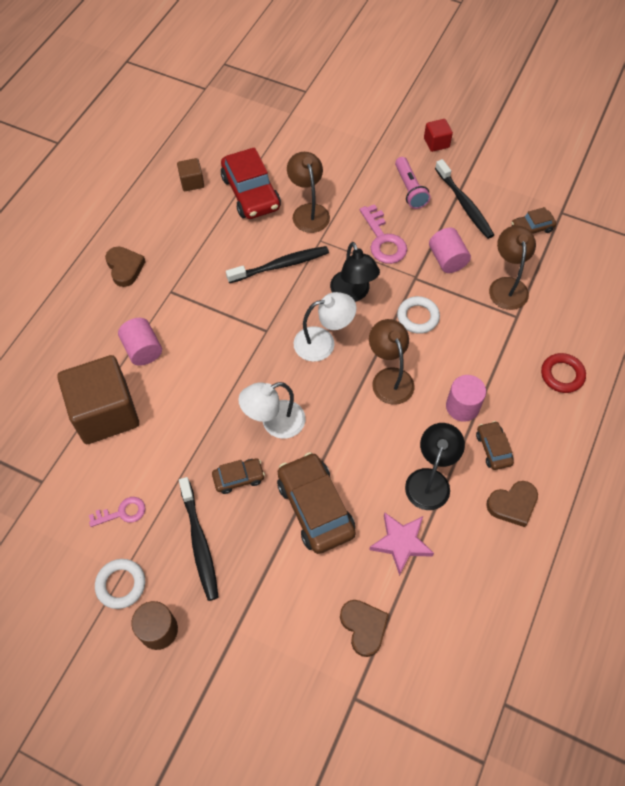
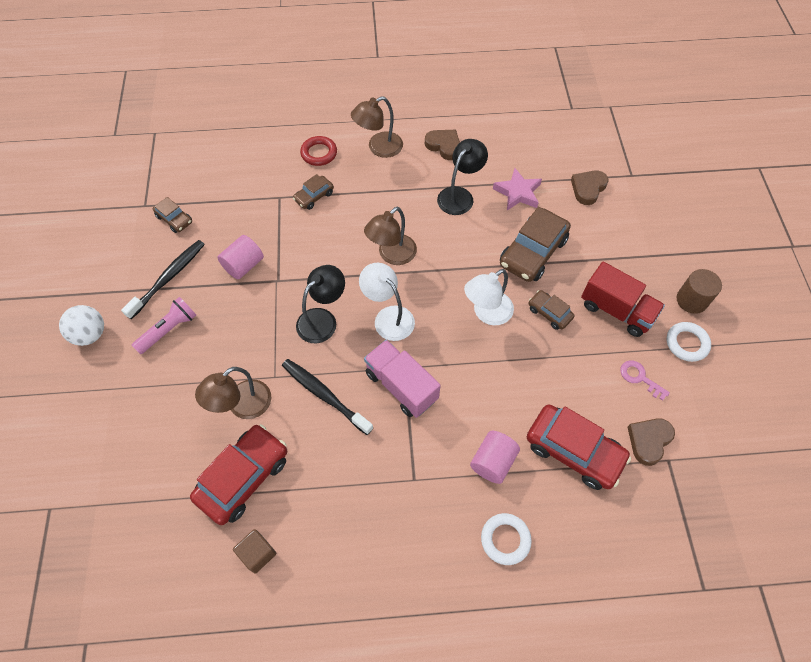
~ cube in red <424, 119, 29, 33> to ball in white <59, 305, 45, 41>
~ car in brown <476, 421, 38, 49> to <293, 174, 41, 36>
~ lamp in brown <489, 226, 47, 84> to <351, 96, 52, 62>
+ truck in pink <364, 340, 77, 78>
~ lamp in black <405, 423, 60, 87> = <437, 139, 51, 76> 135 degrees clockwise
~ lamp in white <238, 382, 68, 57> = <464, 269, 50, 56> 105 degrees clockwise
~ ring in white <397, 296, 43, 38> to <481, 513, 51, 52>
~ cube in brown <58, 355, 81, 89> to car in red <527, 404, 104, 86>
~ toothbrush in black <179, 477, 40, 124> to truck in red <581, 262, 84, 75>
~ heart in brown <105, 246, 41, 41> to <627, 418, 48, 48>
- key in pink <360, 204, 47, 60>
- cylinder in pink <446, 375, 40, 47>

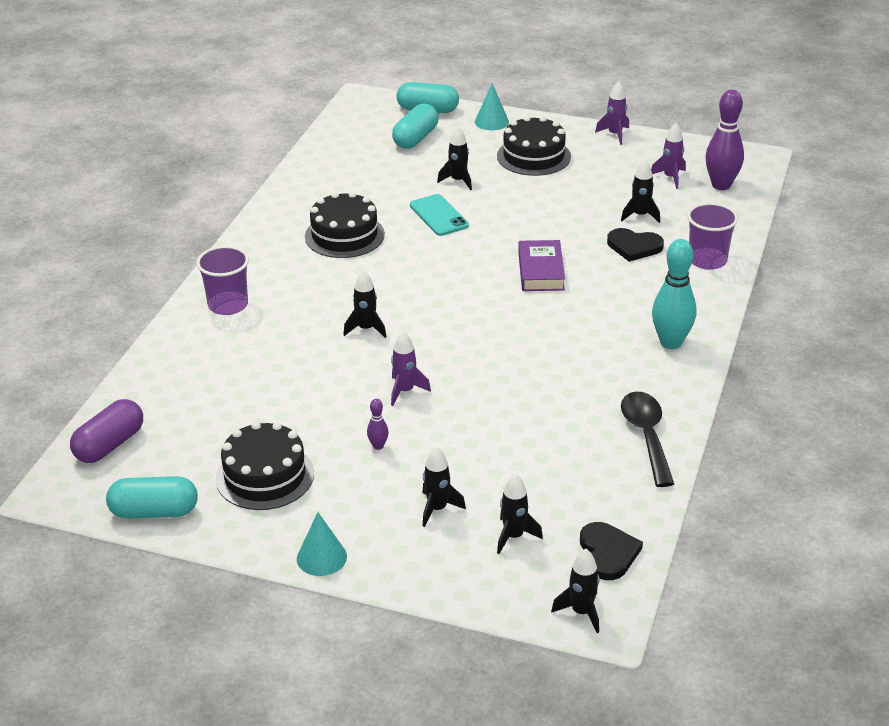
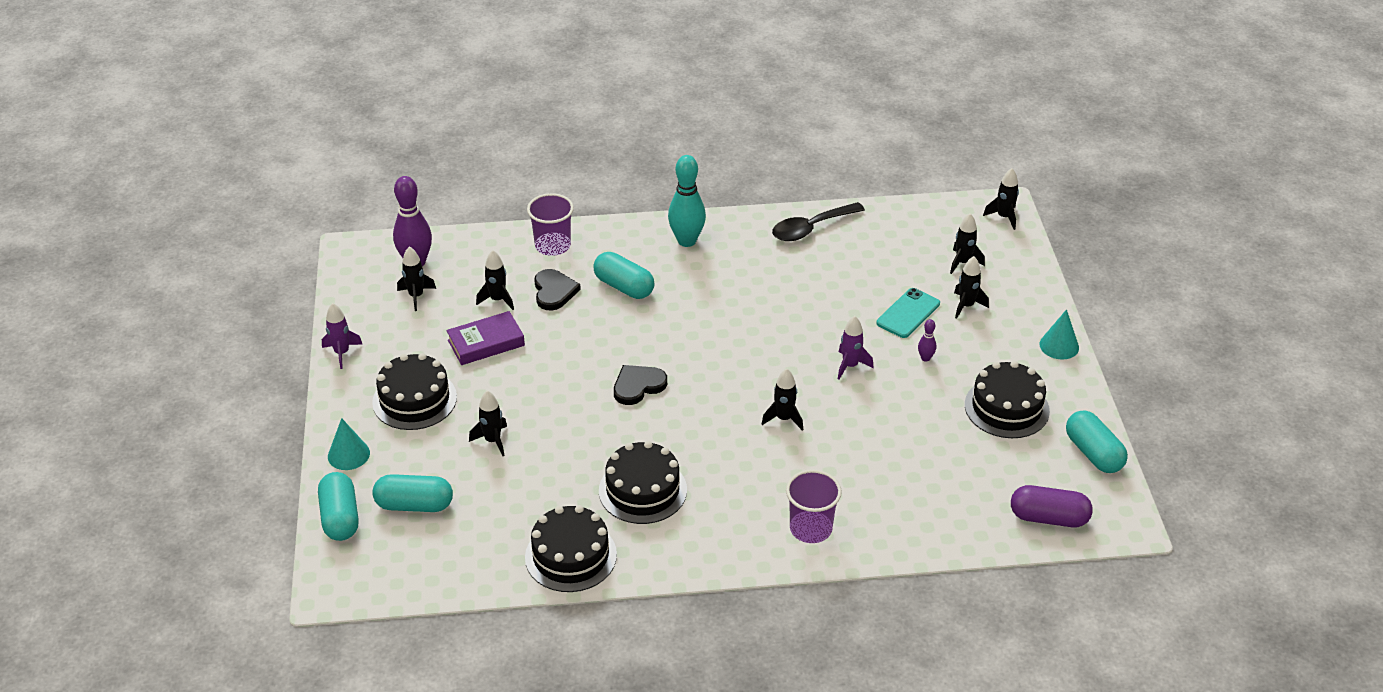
~ rocket in purple <651, 123, 35, 66> to rocket in black <397, 246, 39, 65>
~ book in purple <518, 240, 47, 51> to <446, 311, 79, 54>
+ cake in black <525, 505, 92, 87>
+ capsule in turquoise <593, 252, 61, 47>
~ heart in black <580, 522, 63, 58> to <614, 365, 53, 40>
~ phone in turquoise <410, 194, 59, 42> to <877, 288, 63, 50>

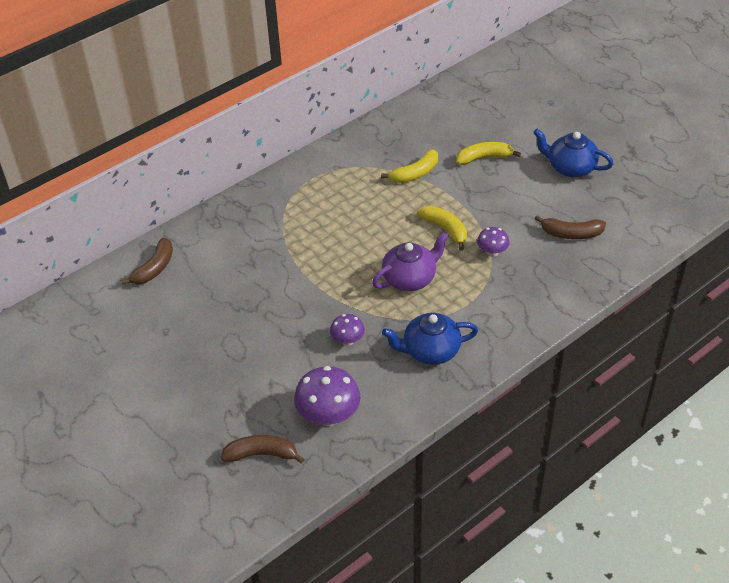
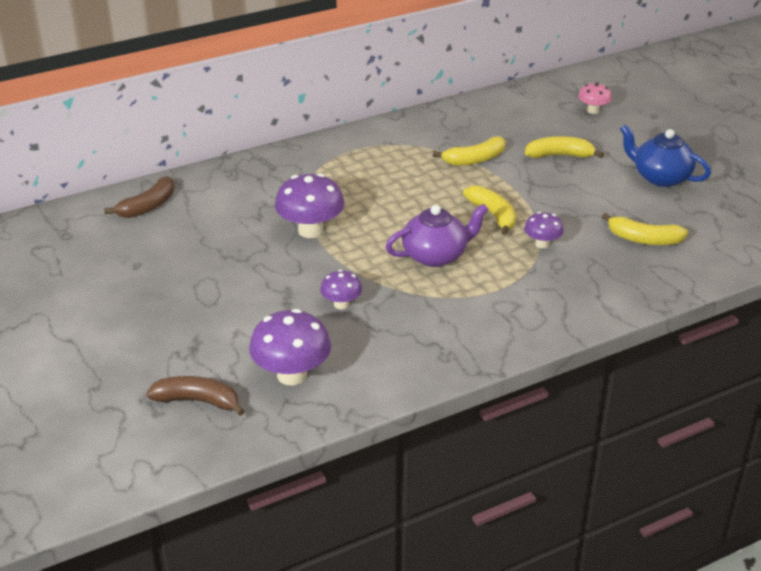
+ mushroom in purple <275, 173, 70, 65>
+ mushroom in pink <578, 82, 34, 32>
~ banana in brown <535, 215, 71, 24> to banana in yellow <602, 213, 86, 32>
- teapot in blue <382, 313, 96, 52>

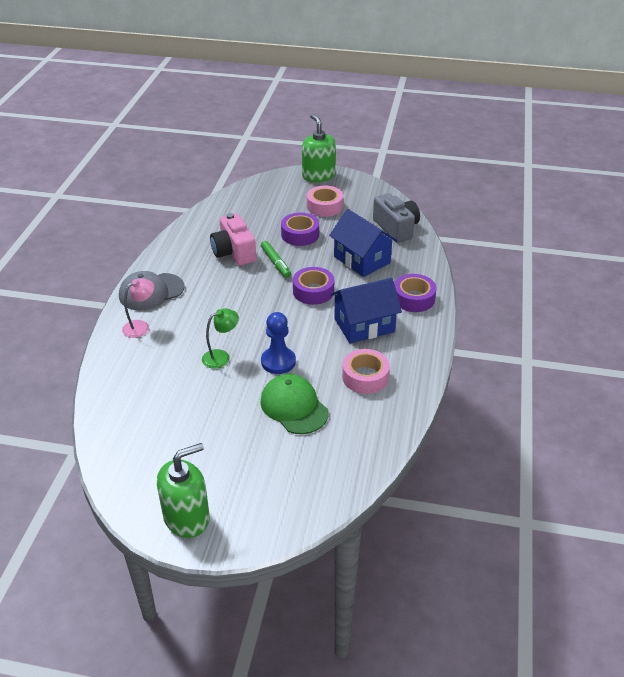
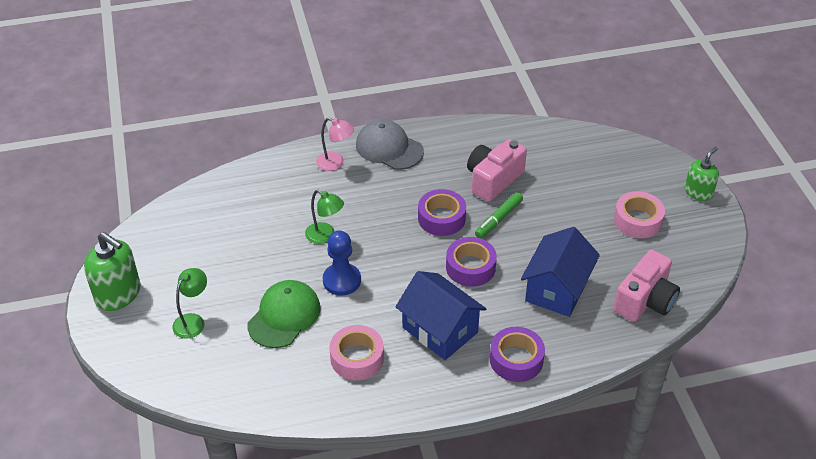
+ lamp in green <172, 268, 35, 71>
~ tape in purple <281, 213, 38, 33> to <418, 189, 48, 47>
~ camera in grey <373, 193, 47, 50> to camera in pink <614, 250, 66, 72>
~ soap dispenser in green <302, 114, 34, 68> = <685, 147, 34, 54> x0.64

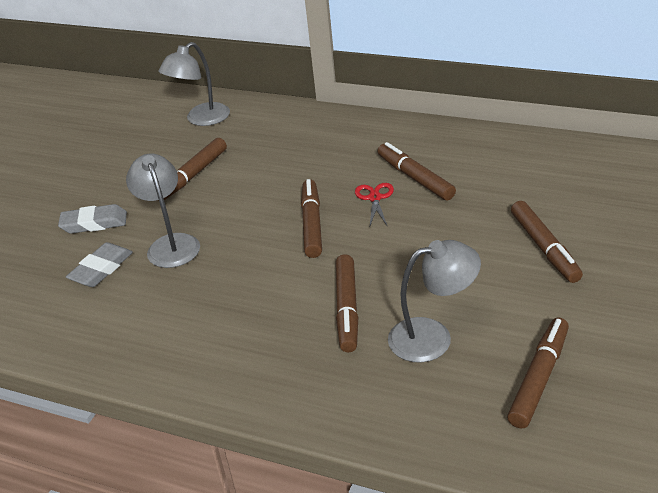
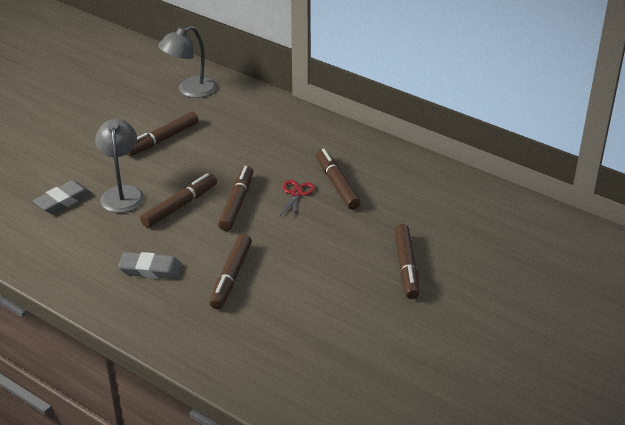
~ eraser in grey <58, 204, 69, 30> to <118, 252, 64, 27>
~ marker in brown <507, 318, 62, 111> to <140, 173, 77, 54>
- lamp in grey <388, 240, 93, 123>

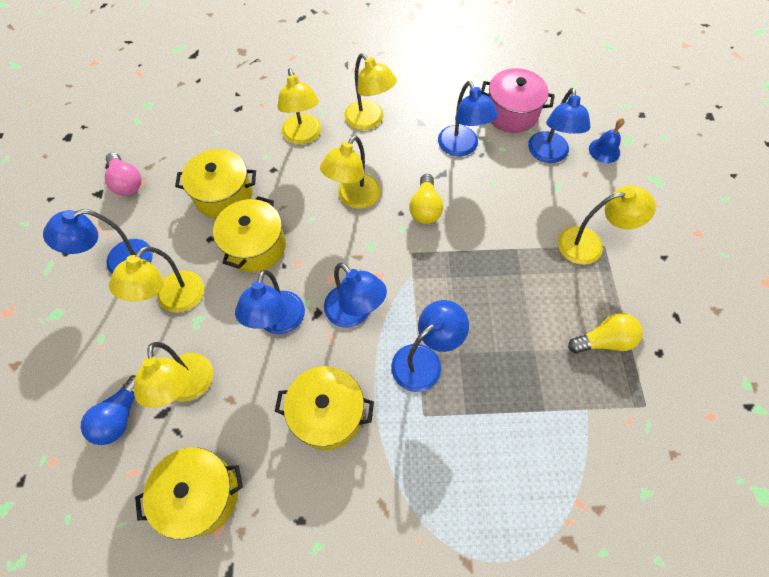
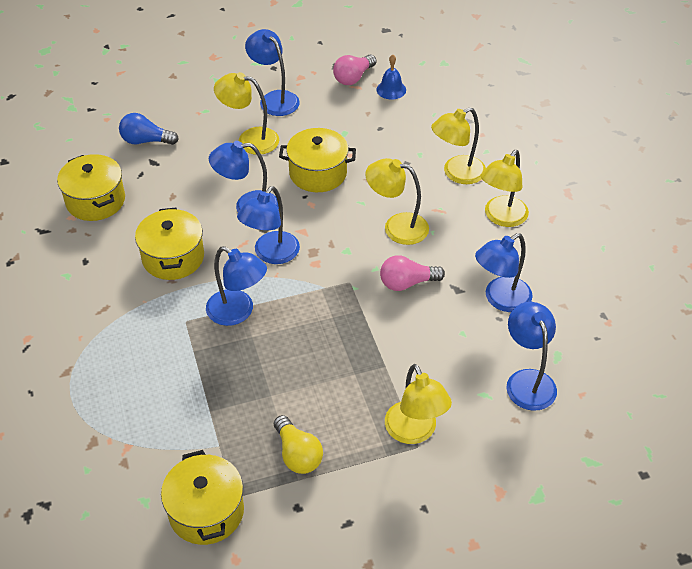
~ pot in yellow <175, 149, 81, 70> to <161, 450, 83, 95>
~ bell in blue <589, 118, 36, 45> to <377, 55, 29, 45>
~ light bulb in yellow <409, 174, 34, 50> to light bulb in pink <380, 255, 65, 36>
~ lamp in blue <528, 88, 63, 75> = <506, 302, 51, 109> 90 degrees clockwise
- lamp in yellow <134, 342, 79, 66>
- pot in pink <481, 68, 74, 65>

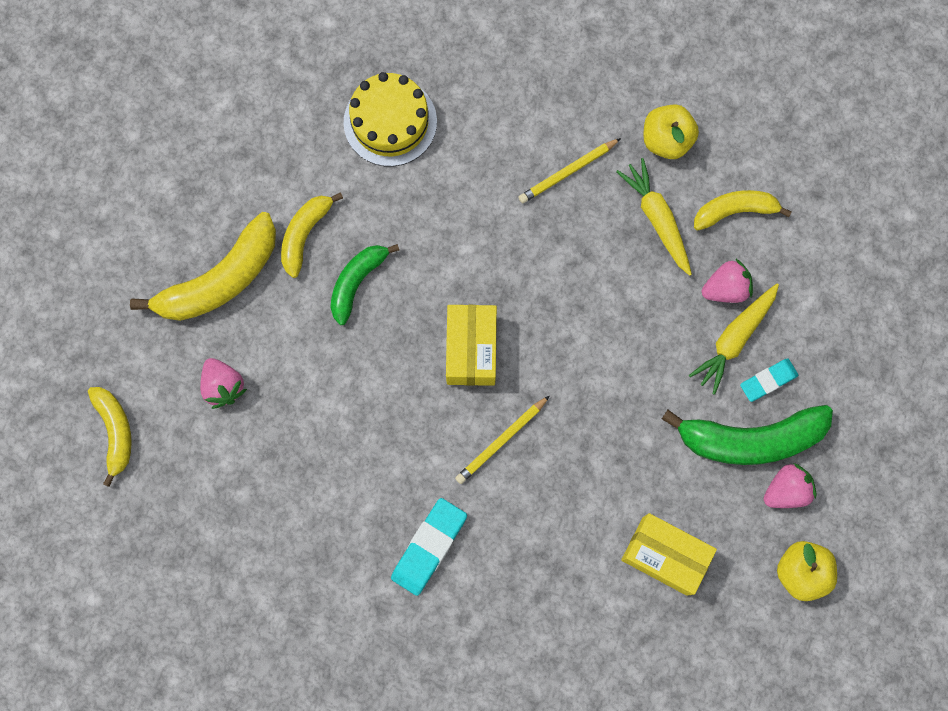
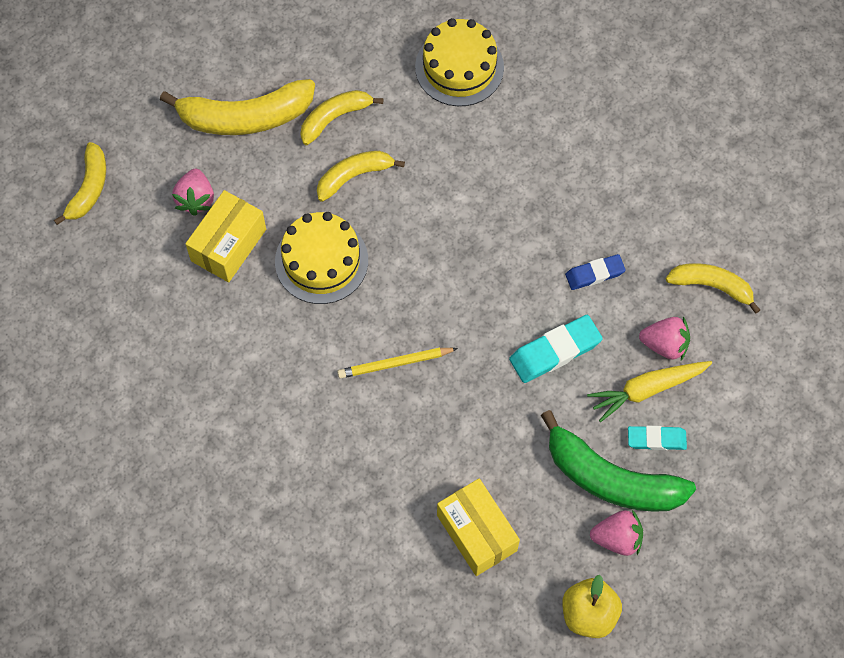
~ box in yellow <446, 305, 51, 81> to <185, 190, 81, 92>
+ cake in yellow <275, 212, 93, 92>
~ banana in green <330, 244, 69, 81> to banana in yellow <317, 151, 88, 51>
~ eraser in turquoise <391, 498, 76, 98> to <509, 315, 94, 68>
+ eraser in blue <565, 254, 61, 36>
- pencil in yellow <518, 138, 103, 66>
- carrot in yellow <616, 158, 76, 118>
- apple in yellow <643, 104, 56, 55>

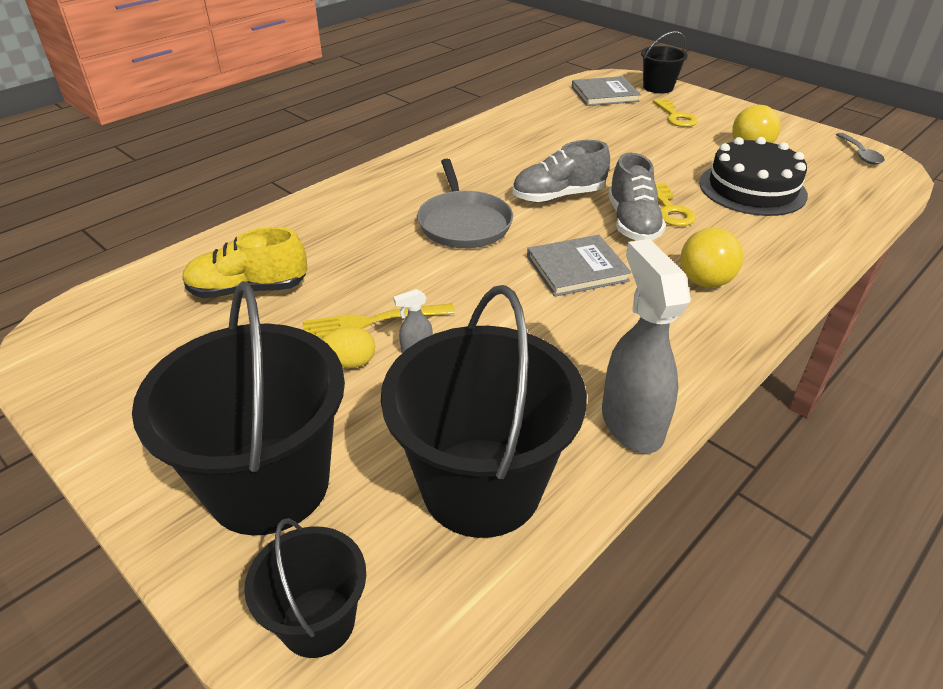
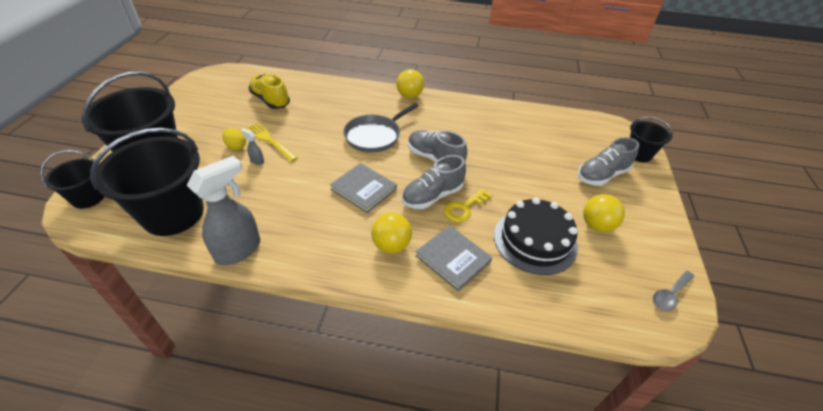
+ ball in yellow <396, 69, 28, 29>
~ book in grey <572, 76, 69, 30> to <415, 225, 77, 66>
~ key in yellow <653, 98, 45, 29> to shoe in grey <578, 137, 61, 49>

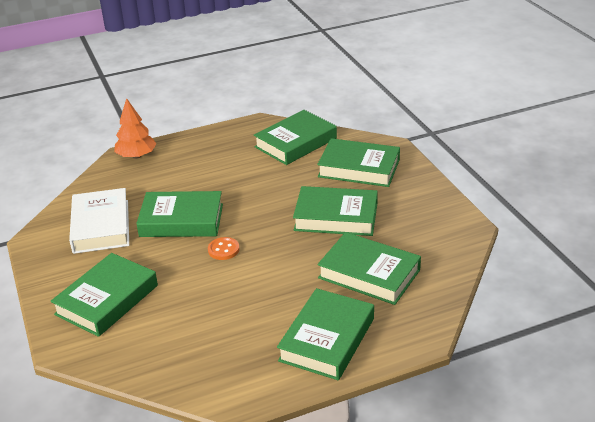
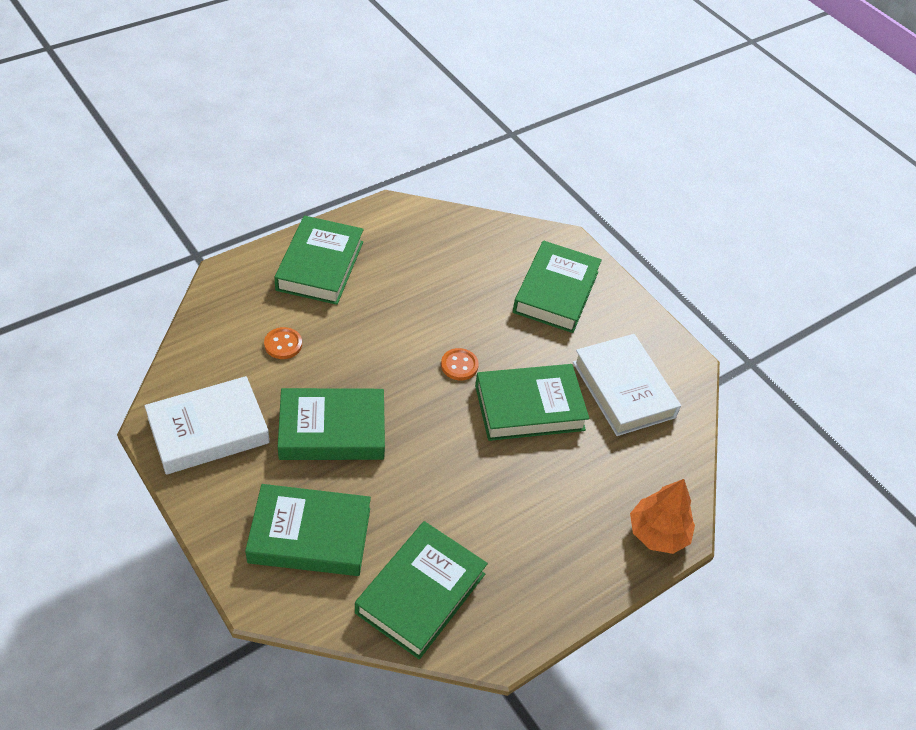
+ book in white <144, 376, 126, 99>
~ book in green <317, 232, 104, 73> to button in orange <264, 327, 38, 32>

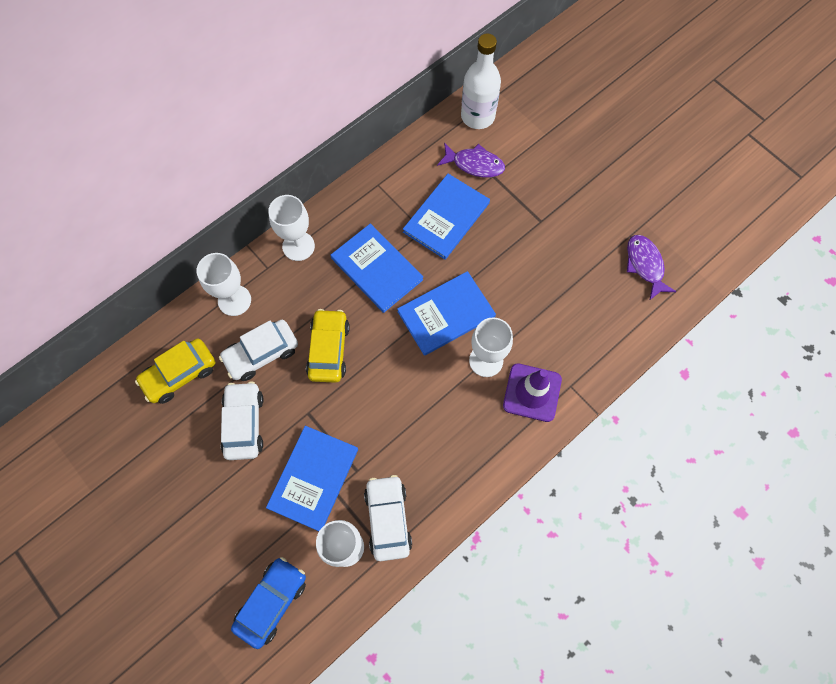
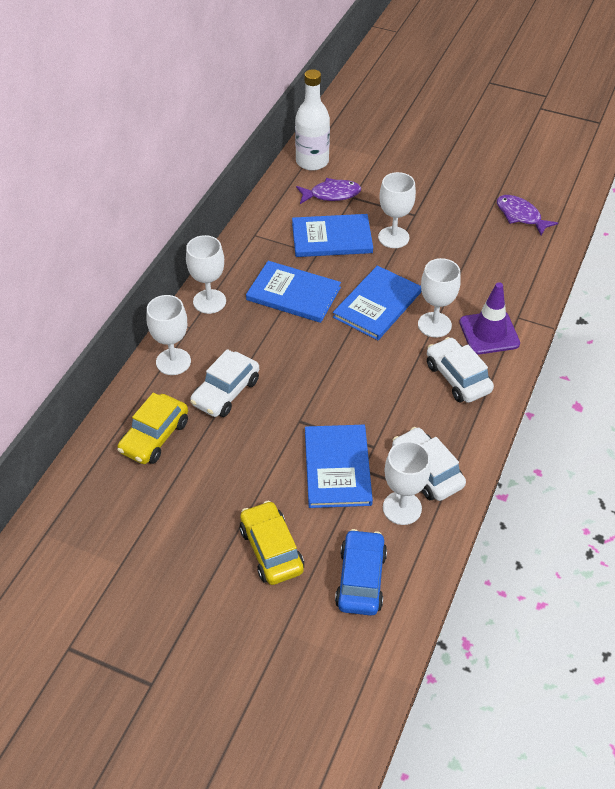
~ car in yellow <306, 309, 44, 74> to <240, 501, 64, 84>
~ book in blue <403, 174, 87, 86> = <292, 214, 81, 43> 75 degrees clockwise
+ goblet in white <378, 172, 38, 76>
~ car in white <221, 381, 42, 79> to <427, 337, 67, 66>

